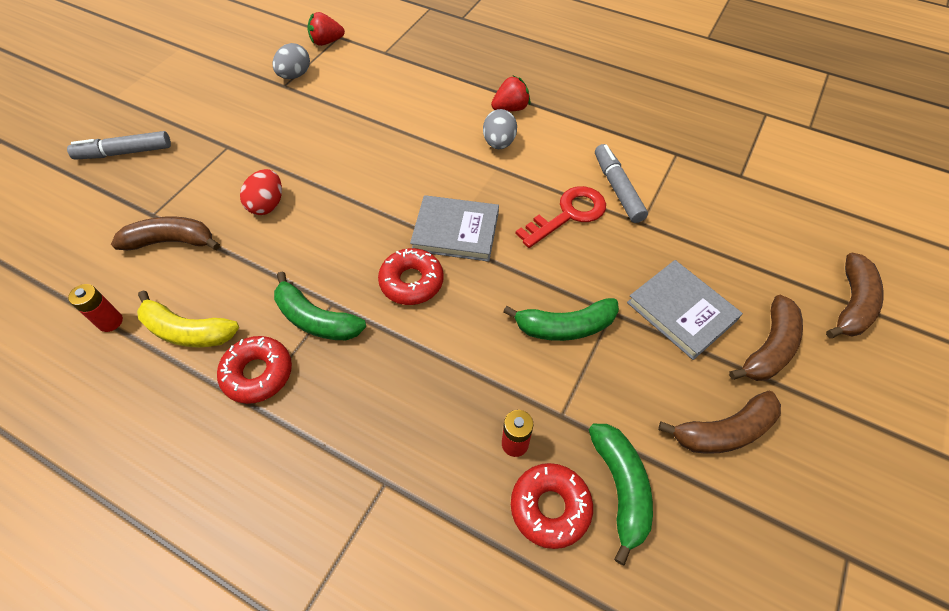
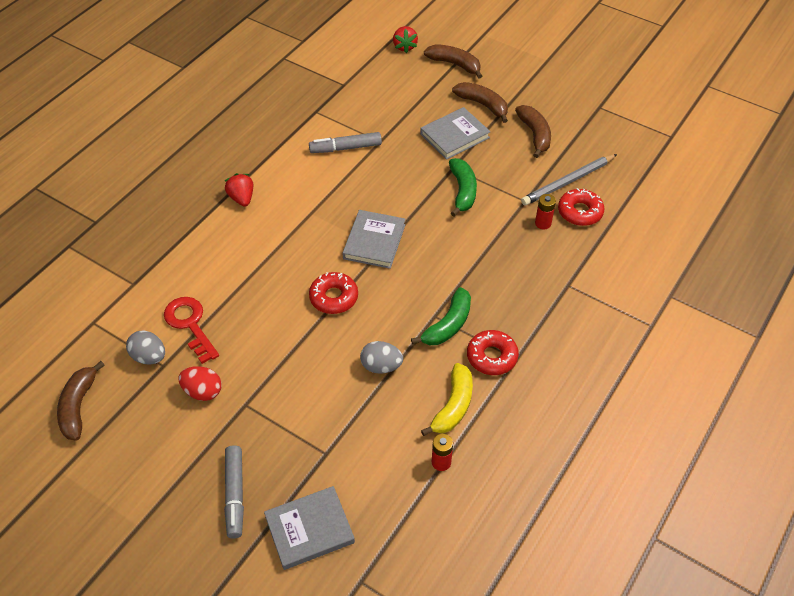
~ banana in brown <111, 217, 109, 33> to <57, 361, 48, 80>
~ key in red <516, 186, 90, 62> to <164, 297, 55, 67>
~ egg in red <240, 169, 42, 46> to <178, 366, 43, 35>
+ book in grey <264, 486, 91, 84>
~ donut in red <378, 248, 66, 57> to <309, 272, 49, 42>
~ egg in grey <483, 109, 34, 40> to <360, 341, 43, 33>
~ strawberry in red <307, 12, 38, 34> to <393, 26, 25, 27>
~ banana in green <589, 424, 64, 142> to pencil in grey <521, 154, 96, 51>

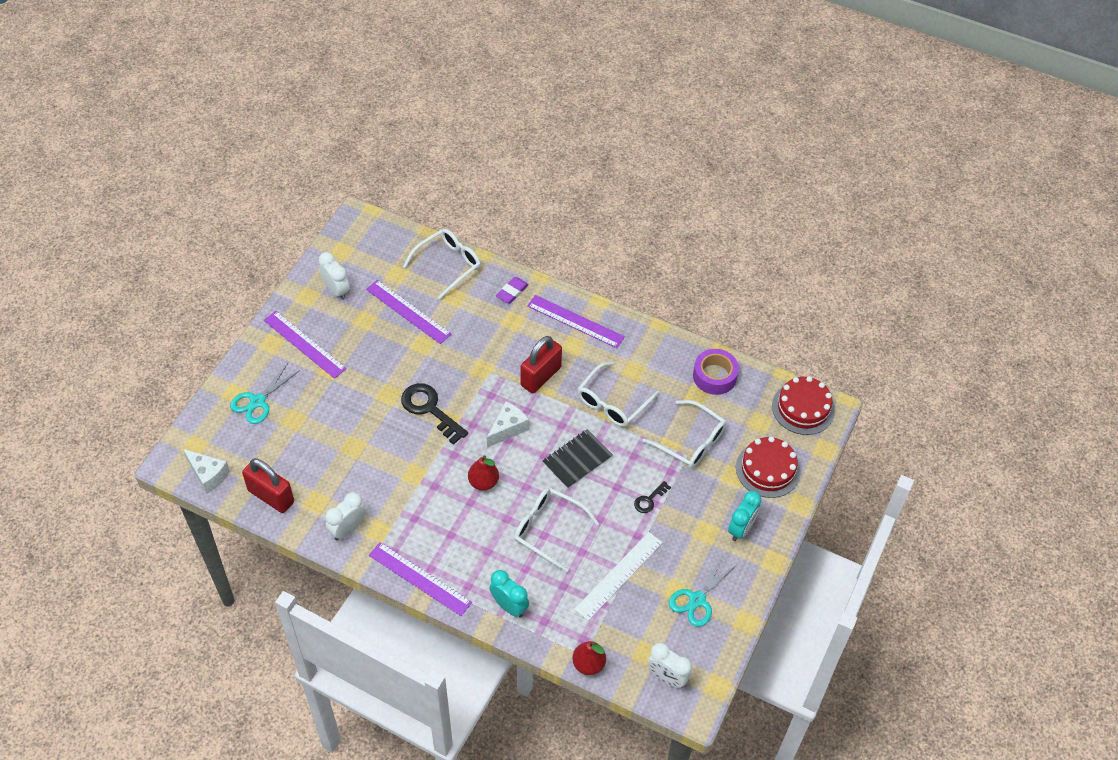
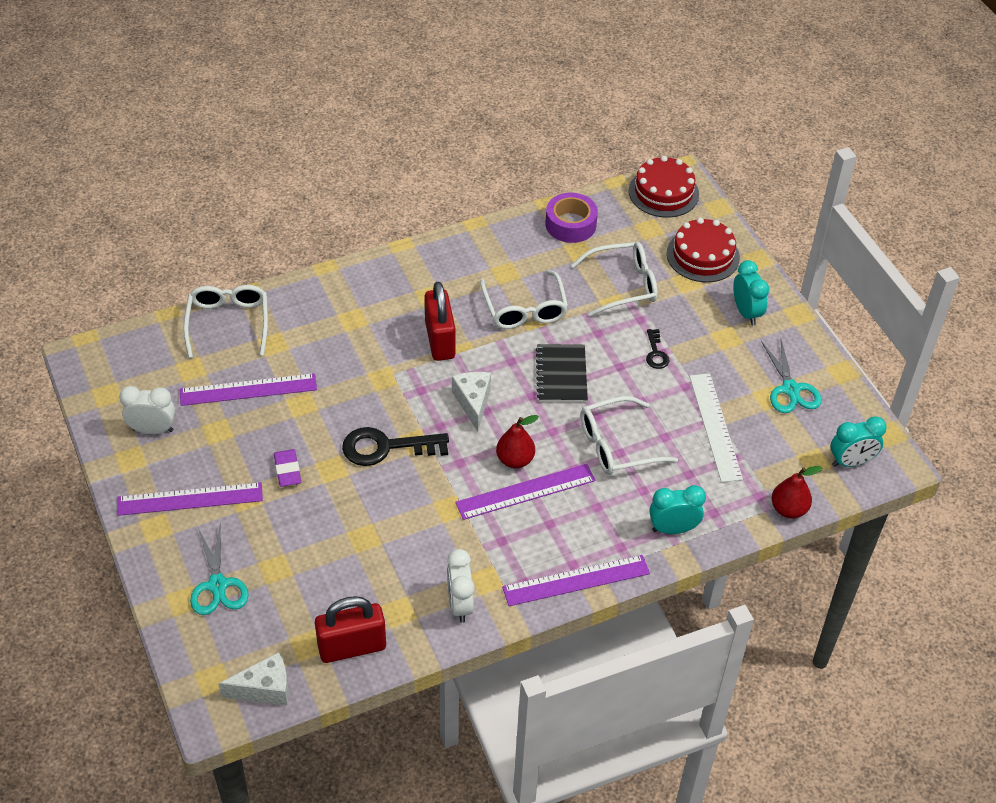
~ eraser in purple <496, 277, 33, 27> to <274, 449, 27, 38>
~ ruler in purple <527, 295, 98, 53> to <456, 464, 139, 56>
~ clock in white <648, 643, 44, 45> to clock in turquoise <831, 416, 56, 51>

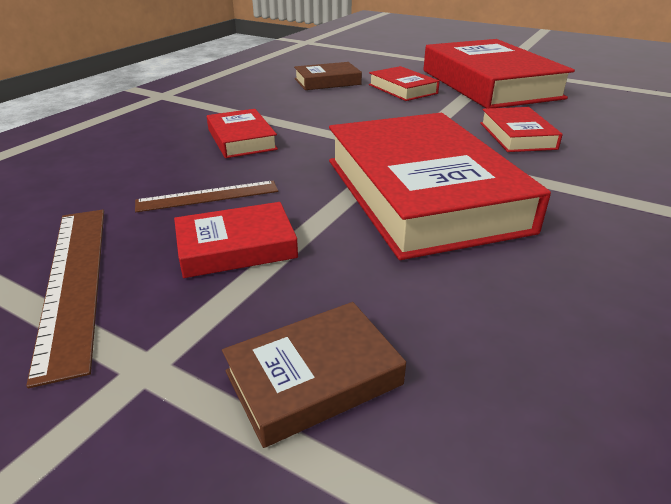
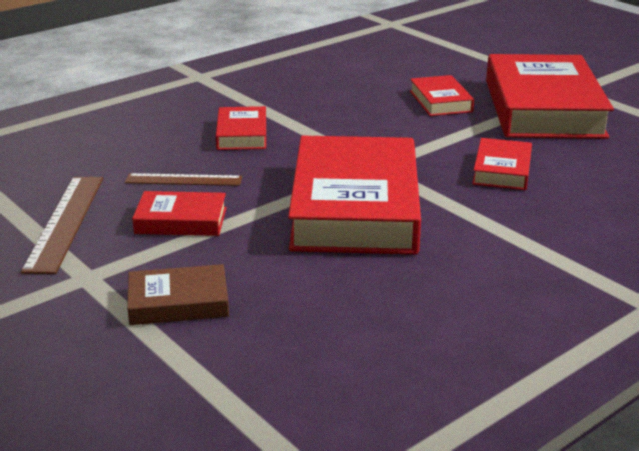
- book in brown <294, 62, 68, 28>

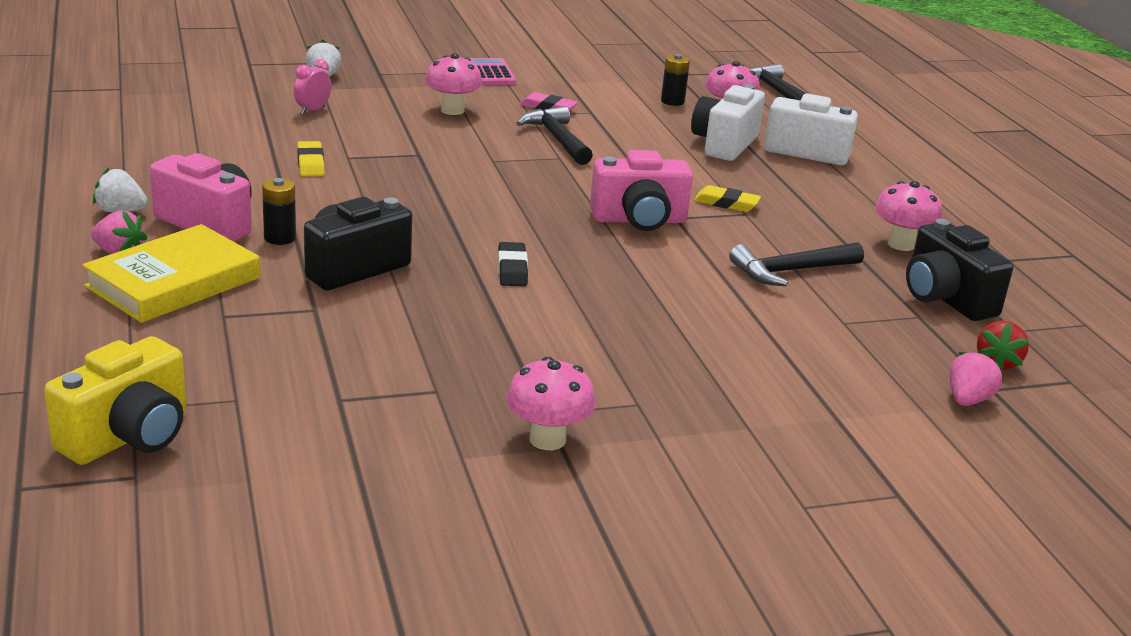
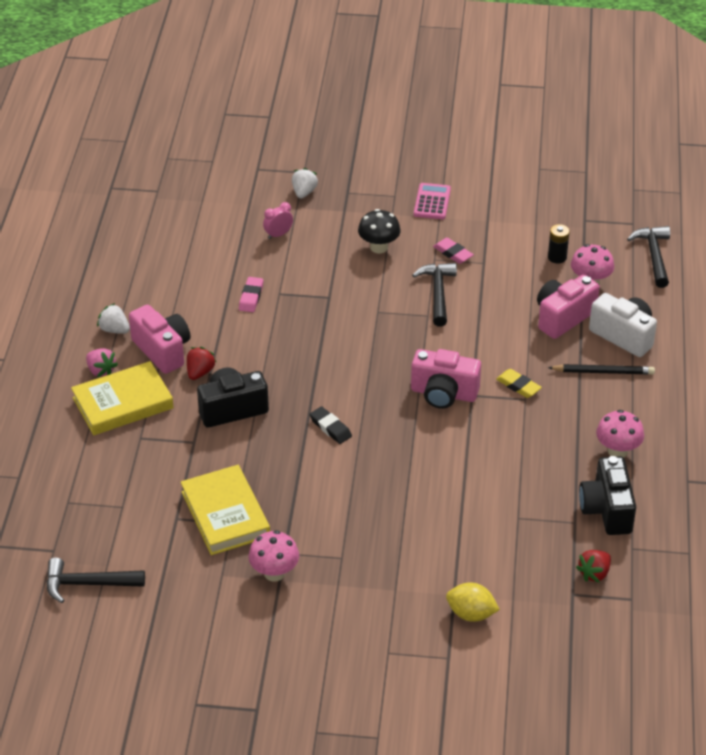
~ hammer in black <729, 242, 135, 44> to <46, 558, 99, 45>
+ book in yellow <181, 465, 89, 90>
~ battery in black <262, 178, 34, 67> to strawberry in red <187, 347, 30, 33>
~ eraser in yellow <297, 141, 28, 35> to eraser in pink <239, 277, 24, 35>
~ eraser in black <498, 242, 30, 44> = <310, 406, 42, 38> 60 degrees counterclockwise
~ mushroom in pink <425, 53, 57, 62> to mushroom in black <358, 209, 43, 44>
+ lemon in yellow <446, 582, 54, 40>
~ camera in white <691, 84, 74, 77> to camera in pink <537, 275, 63, 64>
+ pencil in black <548, 364, 107, 10>
- camera in yellow <44, 336, 142, 129>
- strawberry in pink <950, 350, 55, 56>

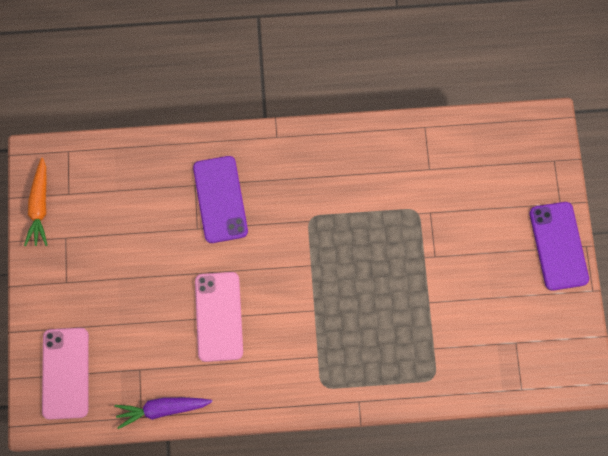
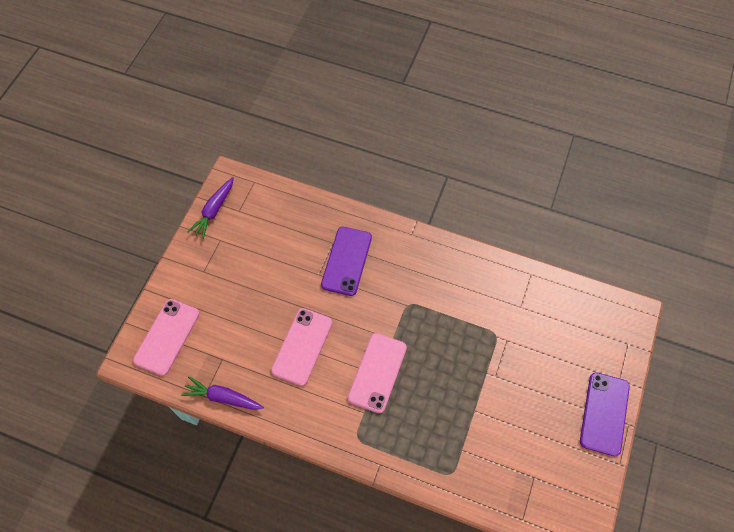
~ carrot in orange <24, 157, 24, 89> to carrot in purple <187, 177, 47, 62>
+ phone in pink <347, 333, 60, 80>

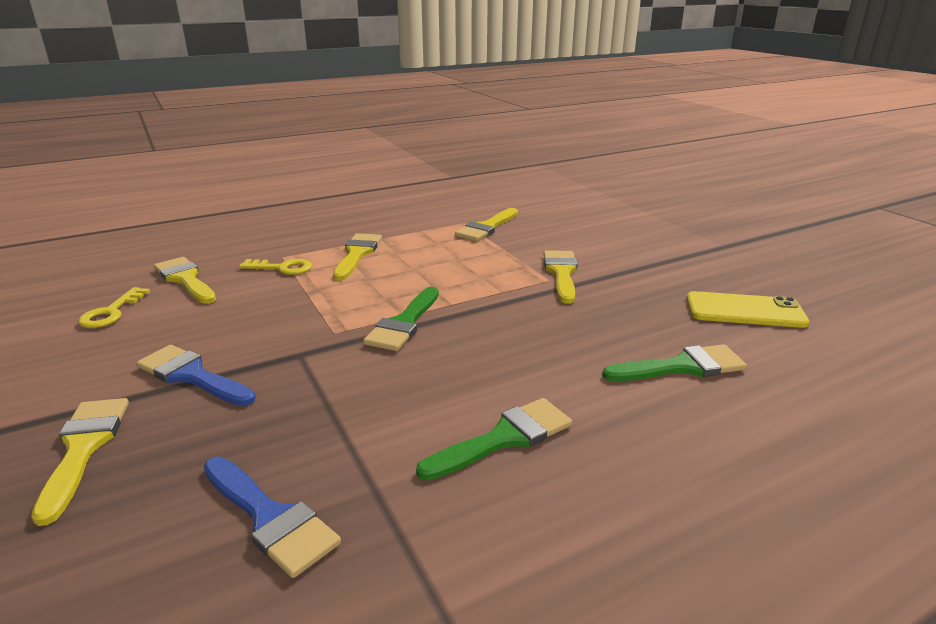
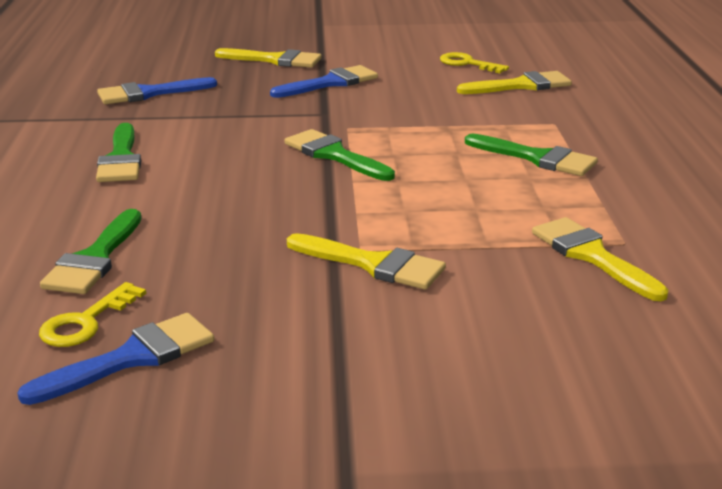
~ phone in yellow <686, 291, 124, 37> to brush in blue <17, 313, 197, 92>
~ key in yellow <239, 259, 73, 16> to <39, 282, 107, 65>
~ brush in yellow <333, 233, 49, 48> to brush in green <465, 134, 133, 42>

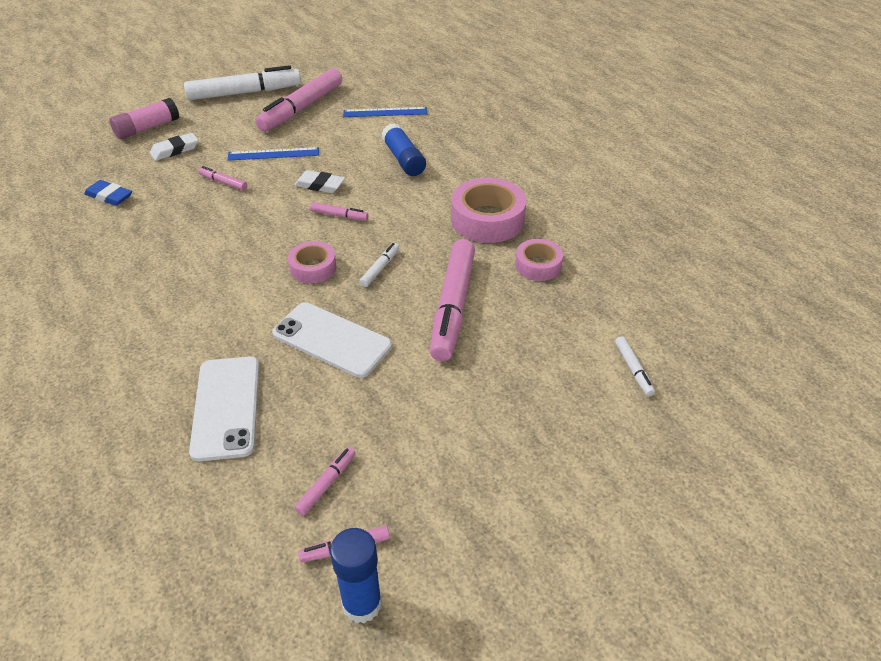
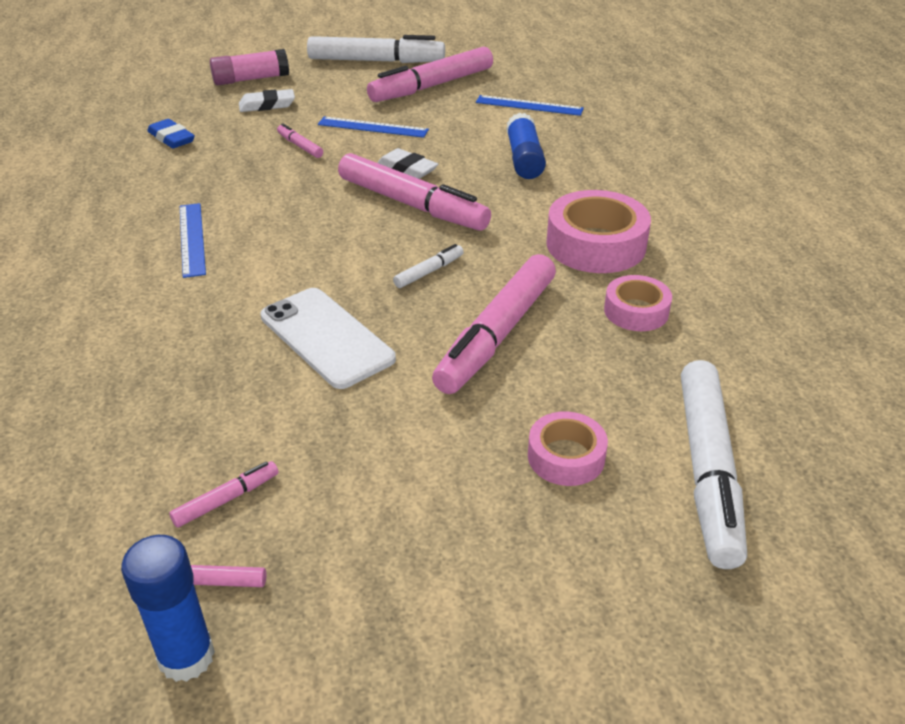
+ ruler in blue <180, 203, 26, 75>
~ marker in pink <310, 202, 58, 19> = <338, 153, 153, 78> x2.31
~ tape in pink <288, 241, 48, 43> to <528, 411, 80, 75>
~ marker in white <615, 336, 40, 60> = <681, 360, 66, 209> x2.31
- phone in white <189, 356, 70, 106>

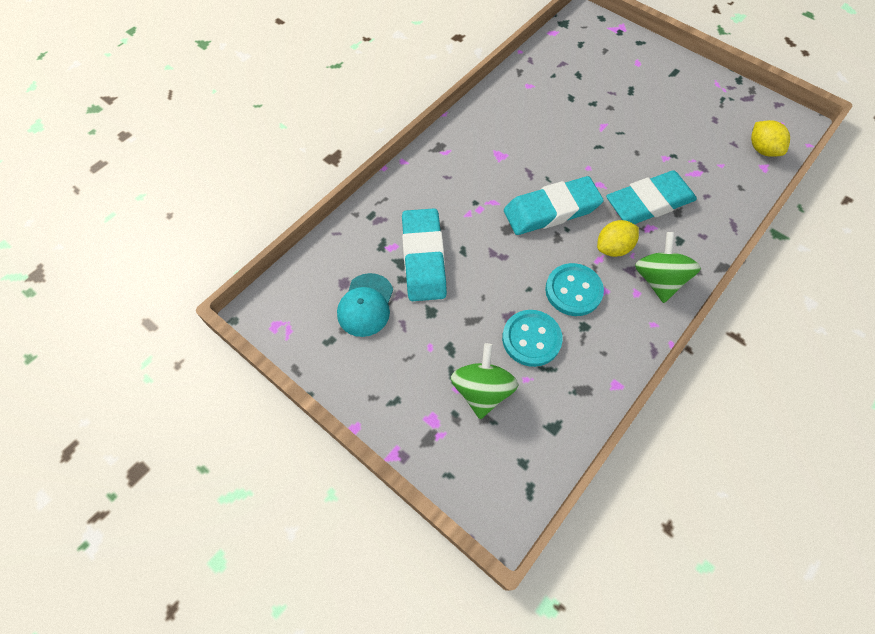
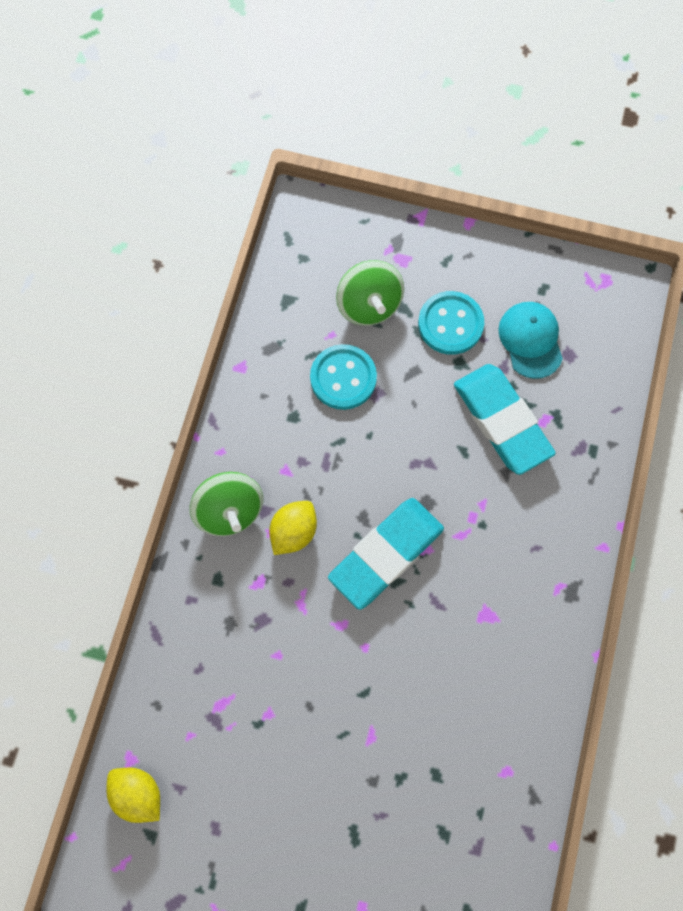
~ button in turquoise <545, 263, 59, 53> to <418, 291, 66, 64>
- eraser in turquoise <606, 170, 91, 54>

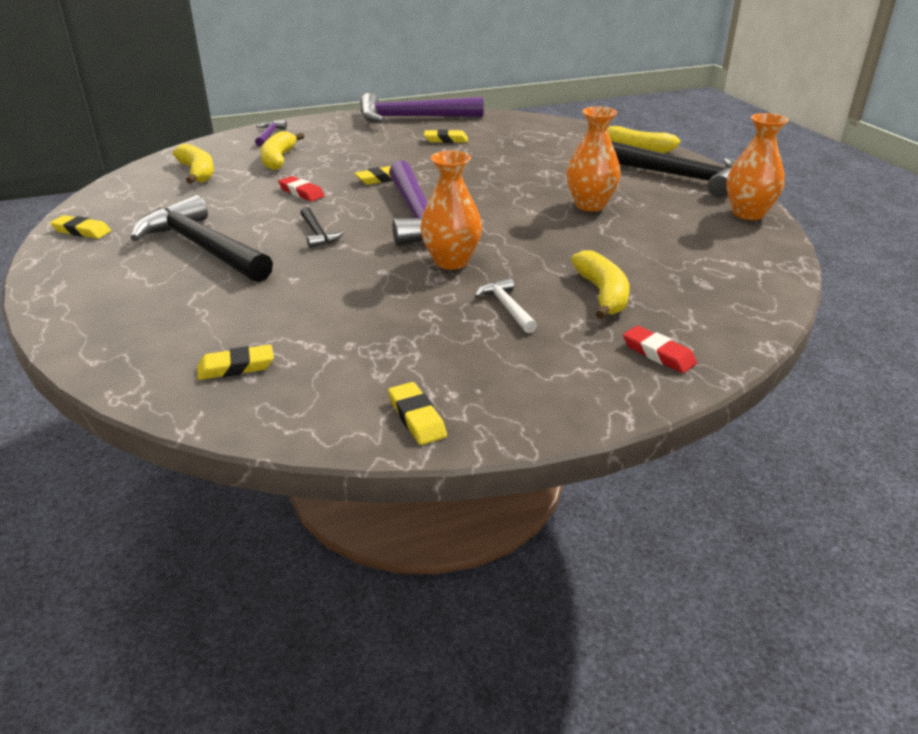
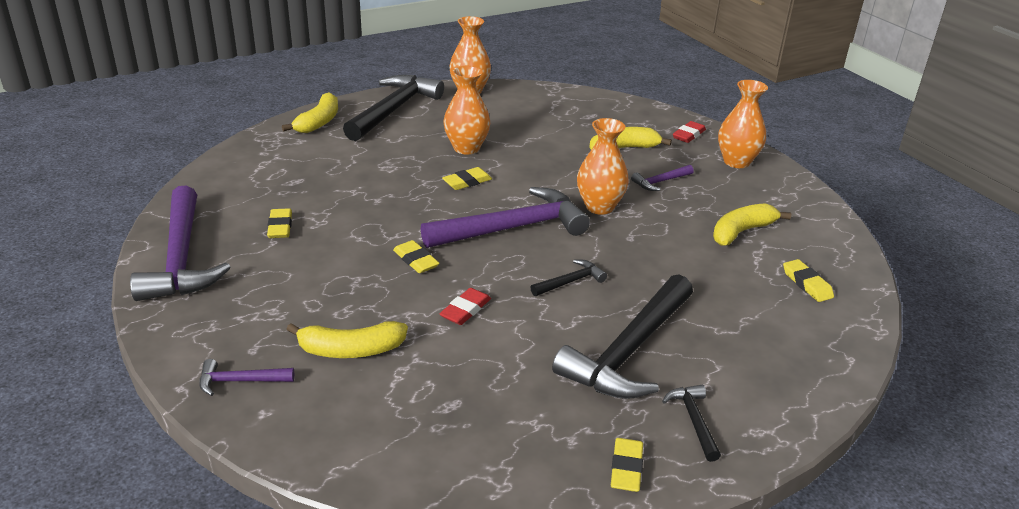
~ eraser in yellow <388, 382, 59, 63> to <442, 167, 50, 23>
~ hammer in white <475, 278, 62, 55> to hammer in purple <631, 165, 63, 26>
+ hammer in black <662, 385, 59, 77>
~ banana in yellow <172, 143, 42, 41> to <713, 203, 78, 43>
+ vase in orange <718, 80, 50, 88>

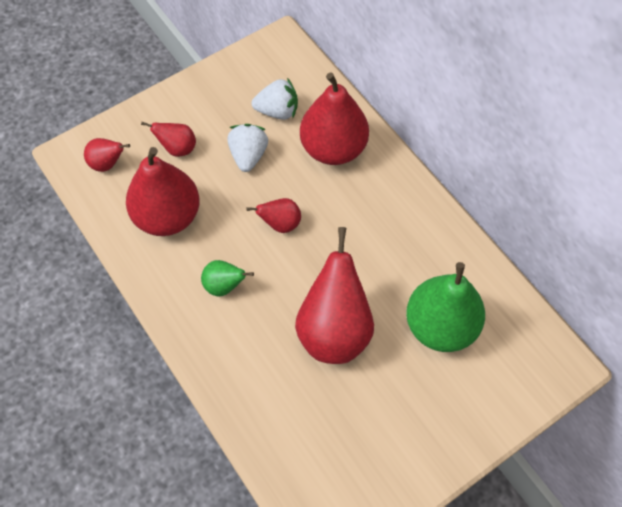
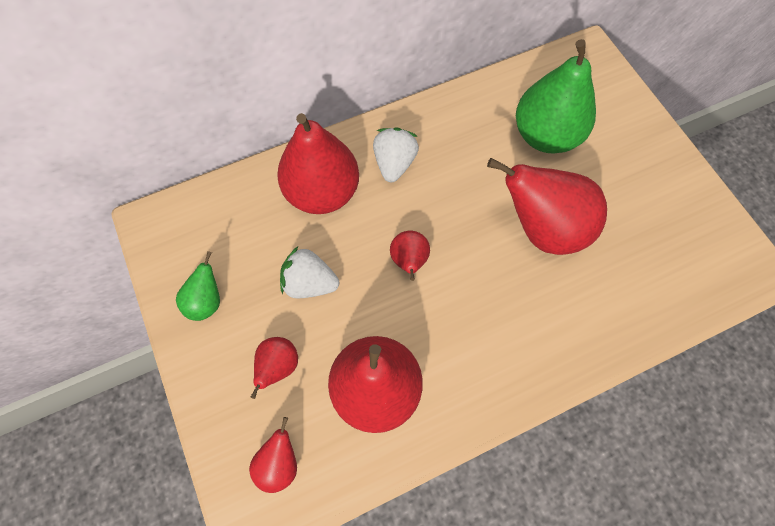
~ pear in green <201, 260, 53, 37> to <176, 251, 44, 70>
~ strawberry in white <252, 78, 46, 42> to <373, 128, 46, 54>

